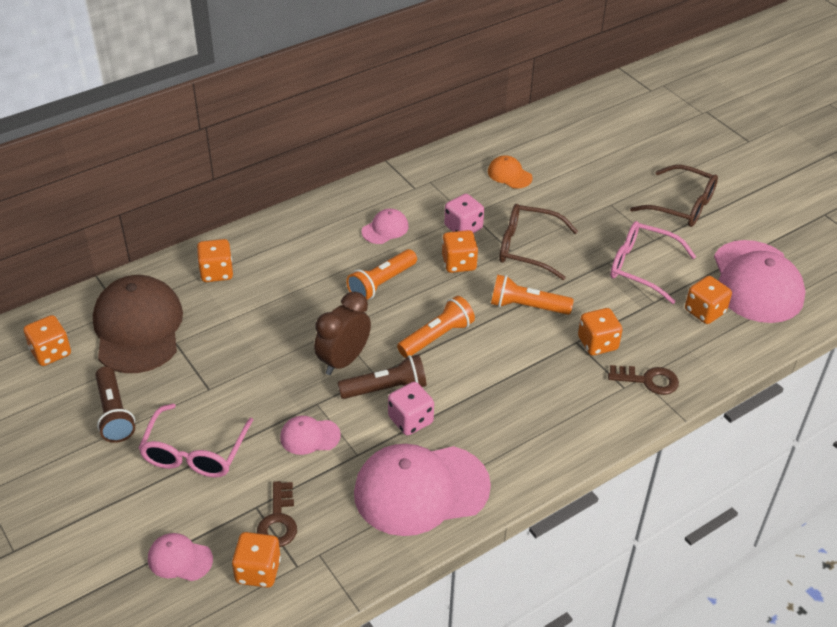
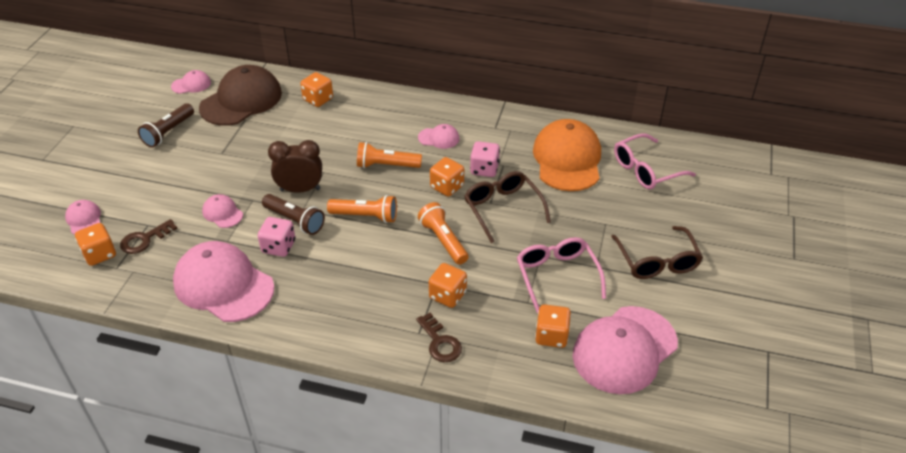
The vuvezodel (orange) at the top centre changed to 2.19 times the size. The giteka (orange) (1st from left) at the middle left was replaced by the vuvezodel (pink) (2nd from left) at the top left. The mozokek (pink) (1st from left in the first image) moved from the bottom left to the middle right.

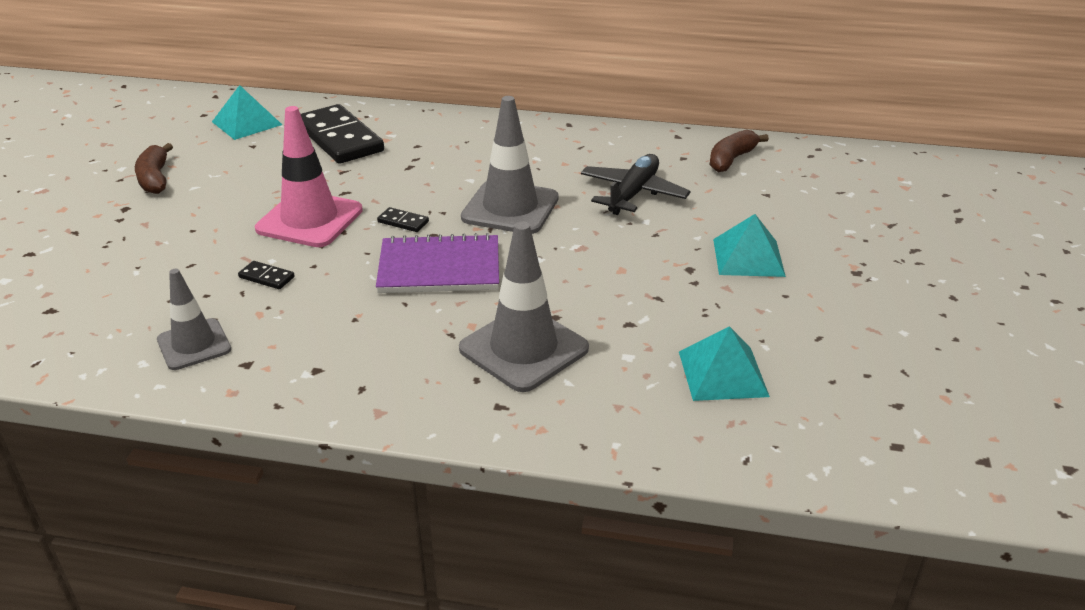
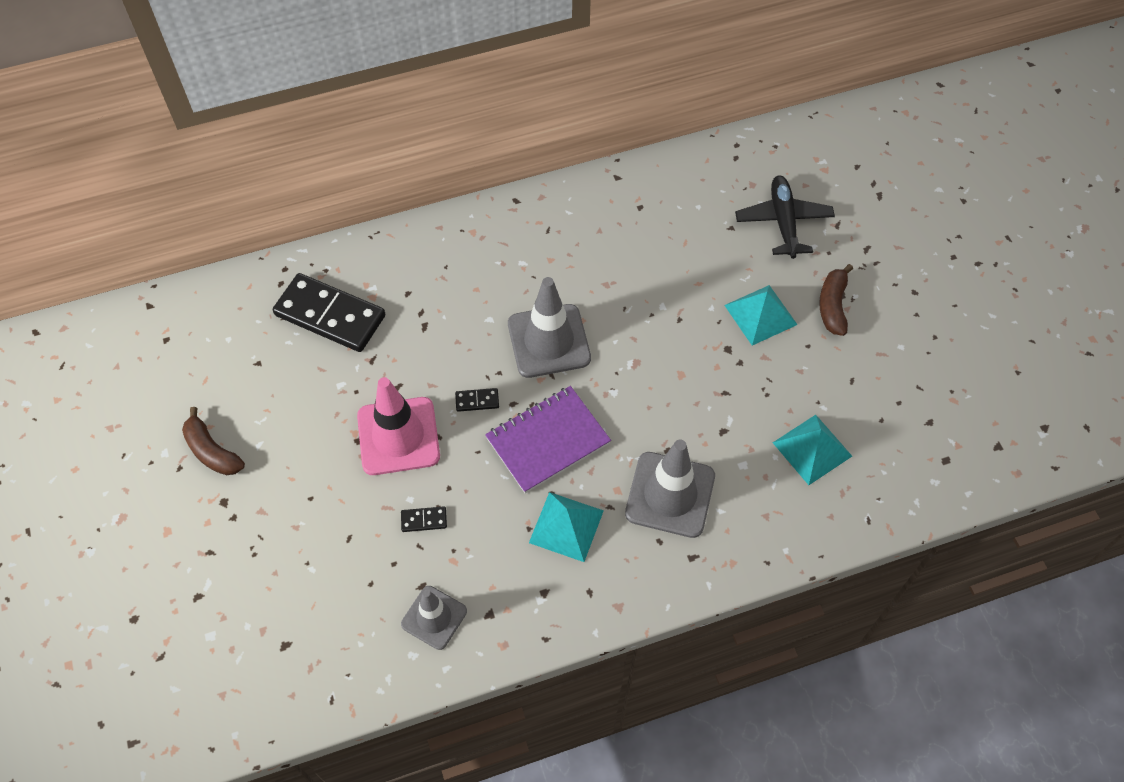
The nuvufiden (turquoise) (1st from left) moved from the top left to the bottom centre. The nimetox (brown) (2nd from left) moved from the top right to the middle right. The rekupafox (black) moved from the top centre to the top right.

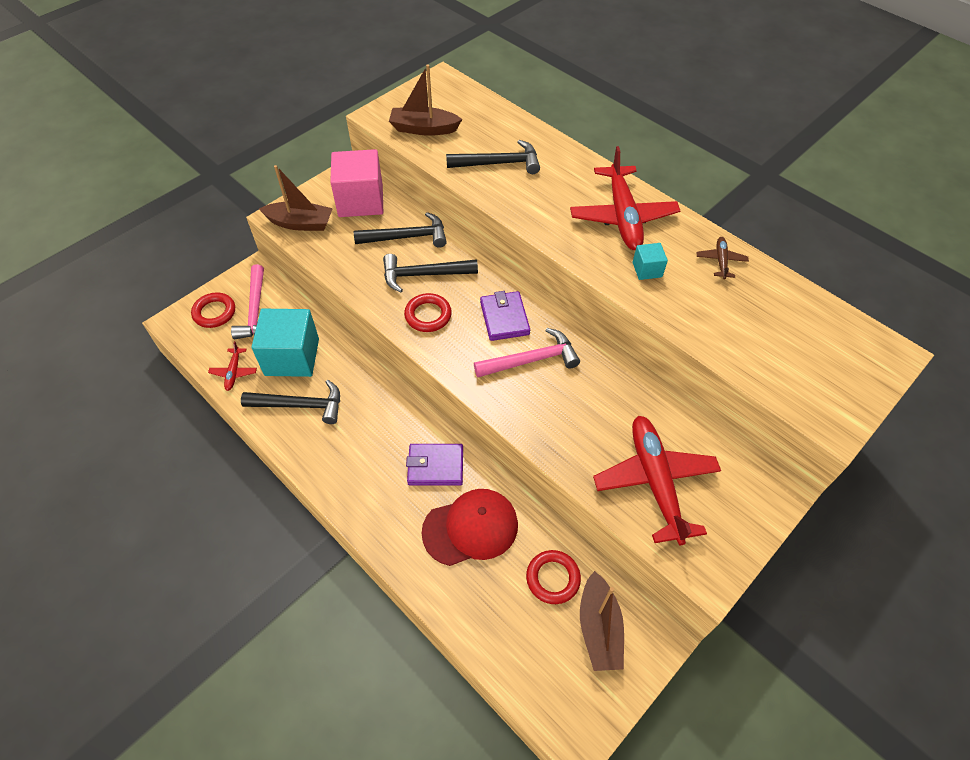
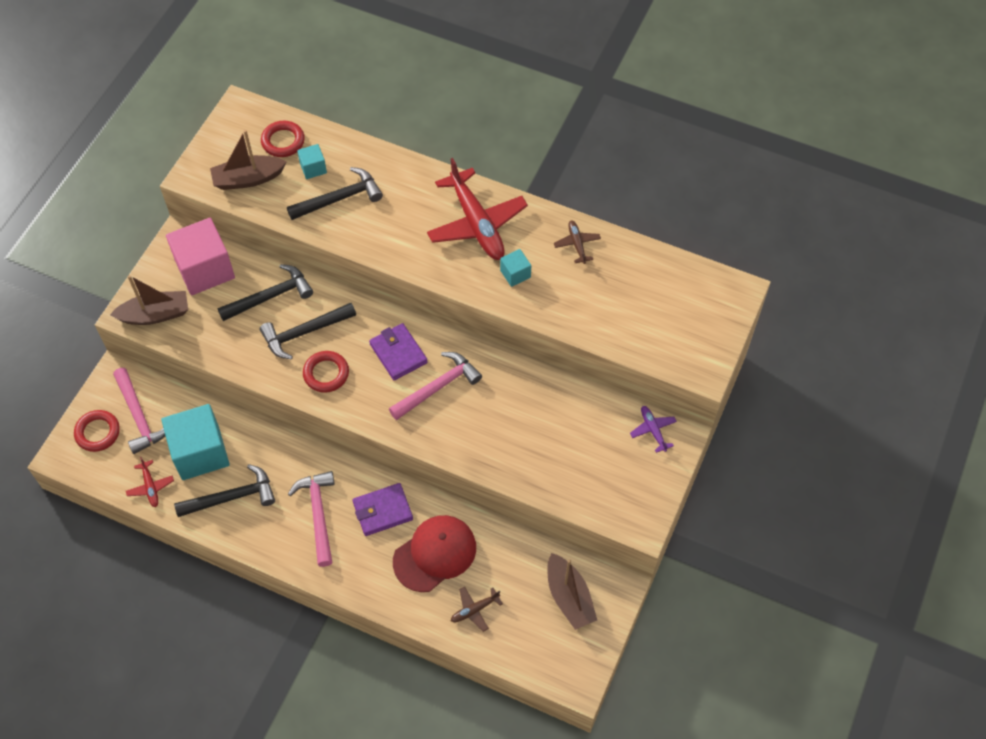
The rekupafox (red) (3rd from left) at the middle right disappeared. The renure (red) (3rd from left in the first image) moved from the bottom centre to the top left. The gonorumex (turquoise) (2nd from left) at the top left appeared. The rekupafox (purple) at the centre appeared. The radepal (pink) (2nd from left) at the bottom left appeared. The rekupafox (brown) (1st from left) at the bottom centre appeared.

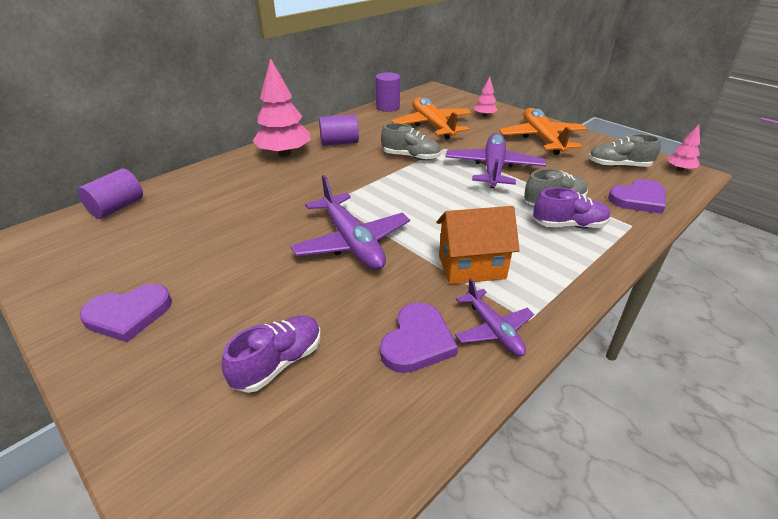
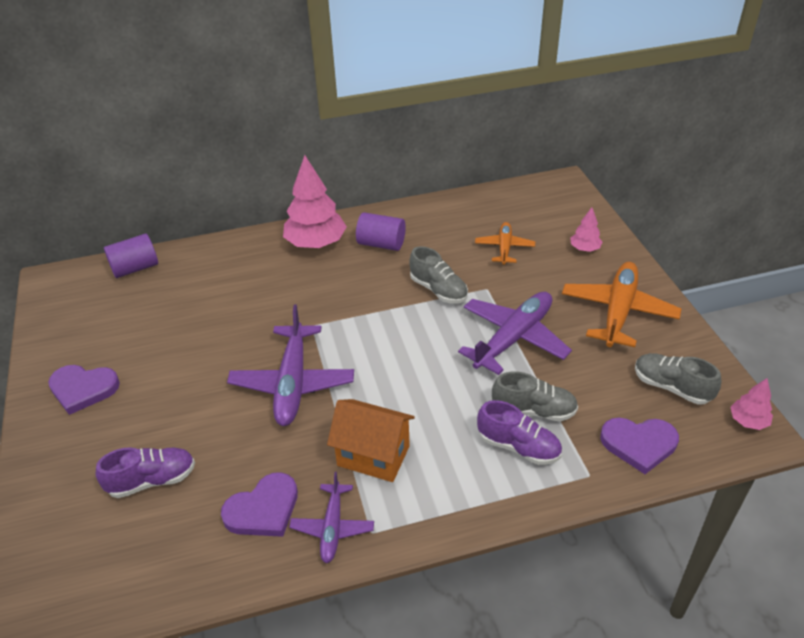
The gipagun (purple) (3rd from left) at the top centre disappeared. The rekupafox (orange) (1st from left) at the top centre changed to 0.57 times the size.

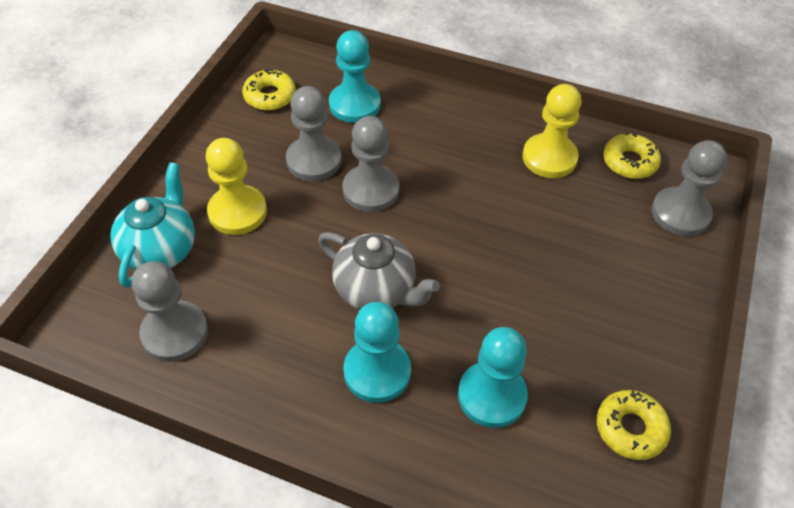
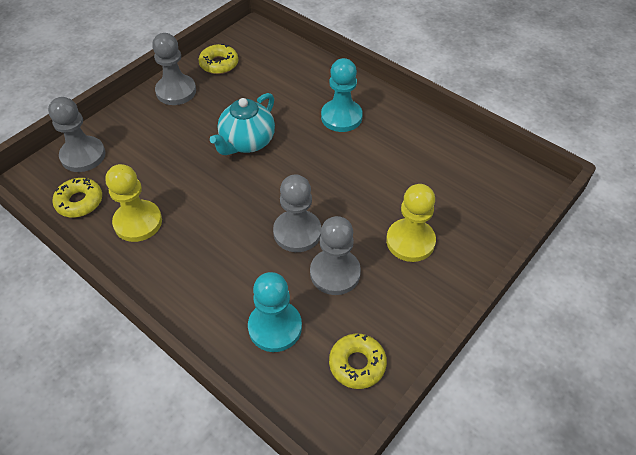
The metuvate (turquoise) moved from the middle left to the top centre. The metuvate (grey) at the centre disappeared. The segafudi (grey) (1st from left in the first image) moved from the middle left to the top left. The segafudi (turquoise) (3rd from left) at the bottom centre disappeared.

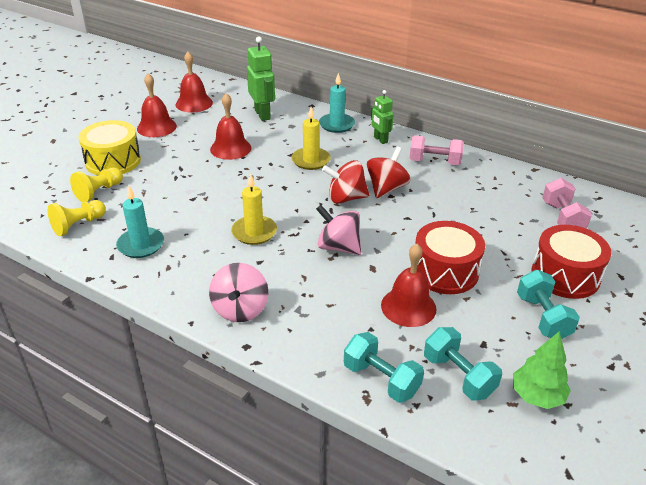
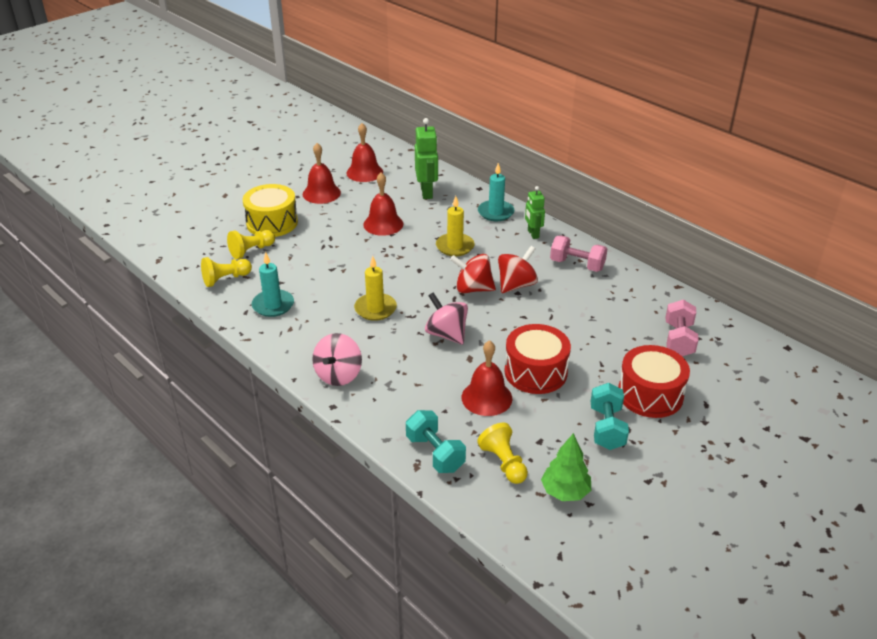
The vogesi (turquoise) (2nd from left) at the bottom right was replaced by the segafudi (yellow) (3rd from left) at the bottom centre.

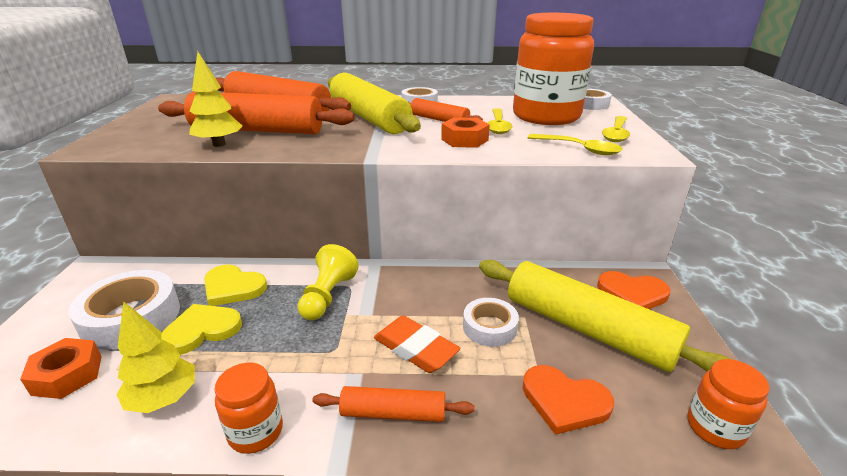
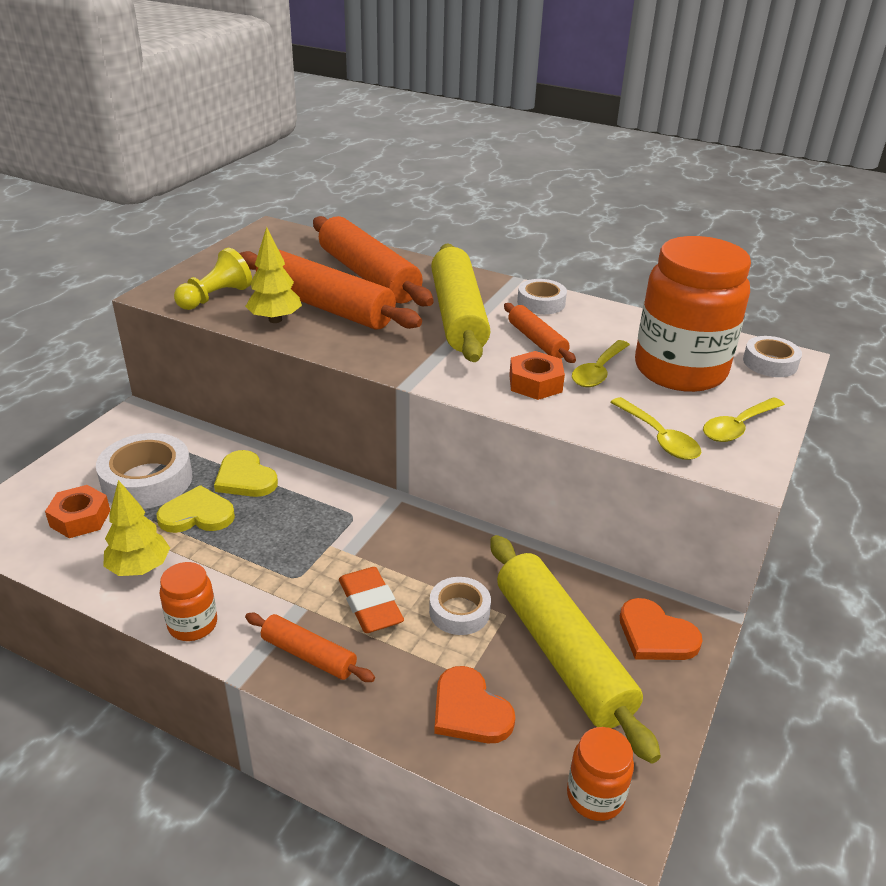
The segafudi (yellow) moved from the centre to the top left.

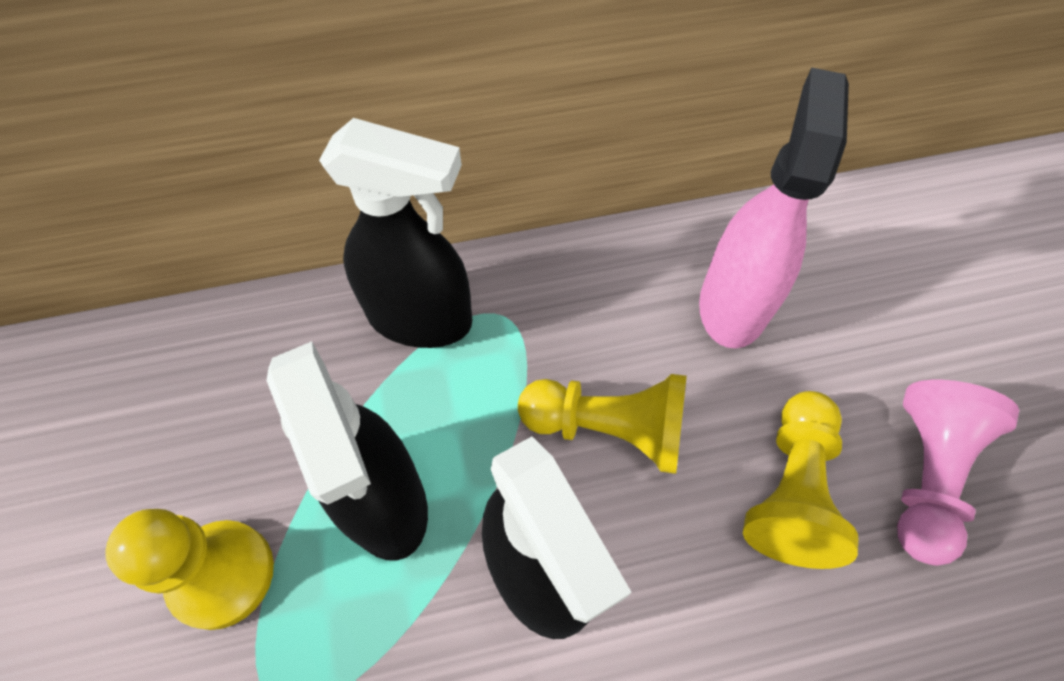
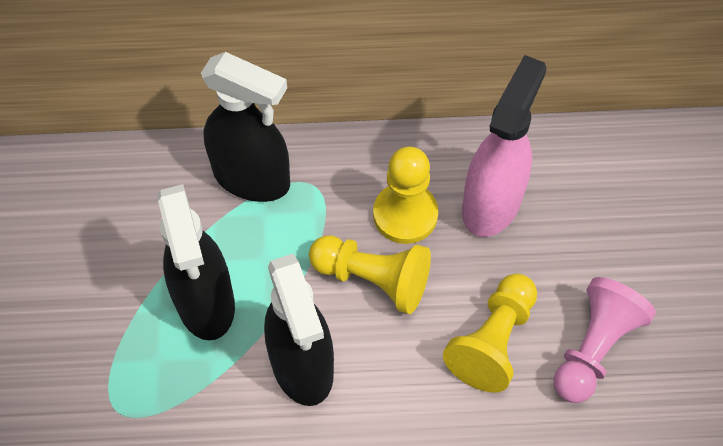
The segafudi (yellow) (1st from left in the first image) moved from the bottom left to the centre.

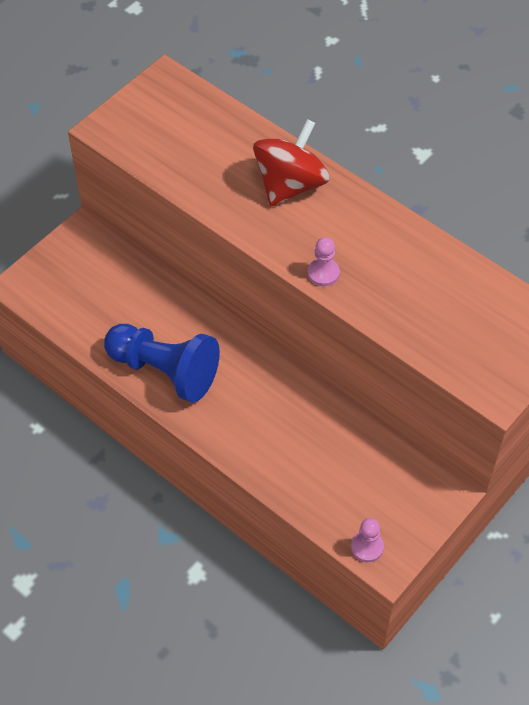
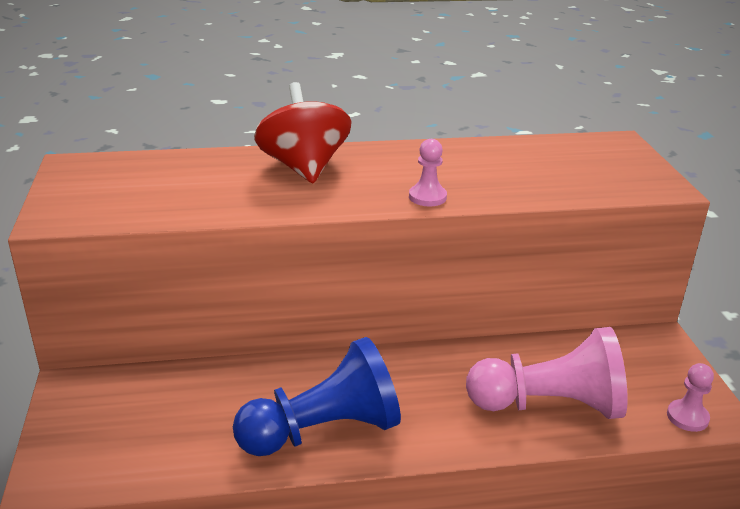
The segafudi (pink) (2nd from left) at the bottom right appeared.

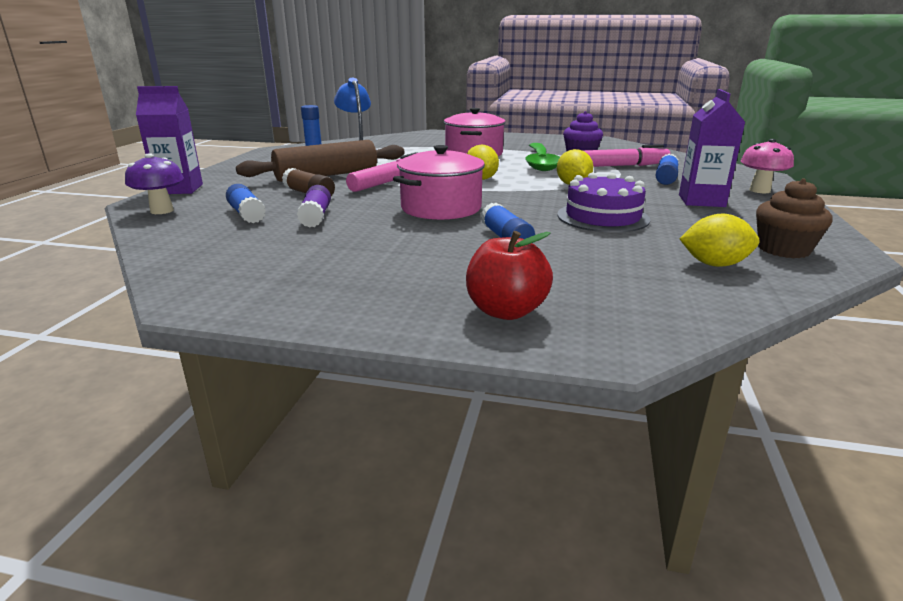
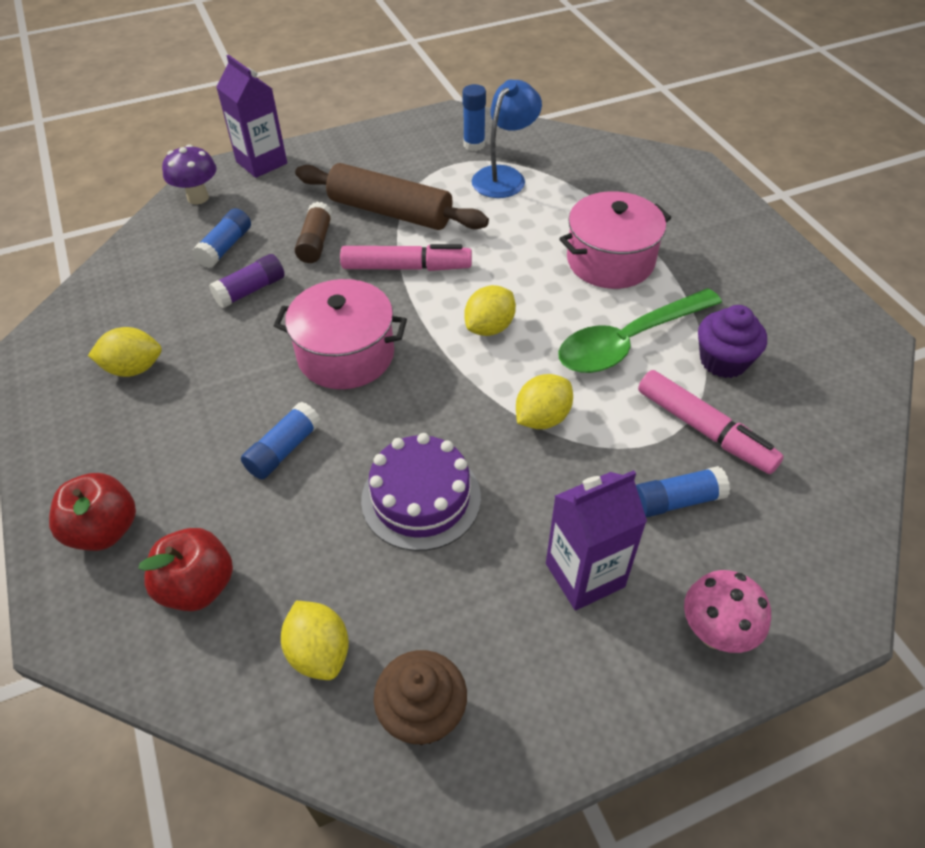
The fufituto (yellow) (1st from left) at the middle left appeared. The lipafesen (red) (2nd from left) at the bottom left appeared.

